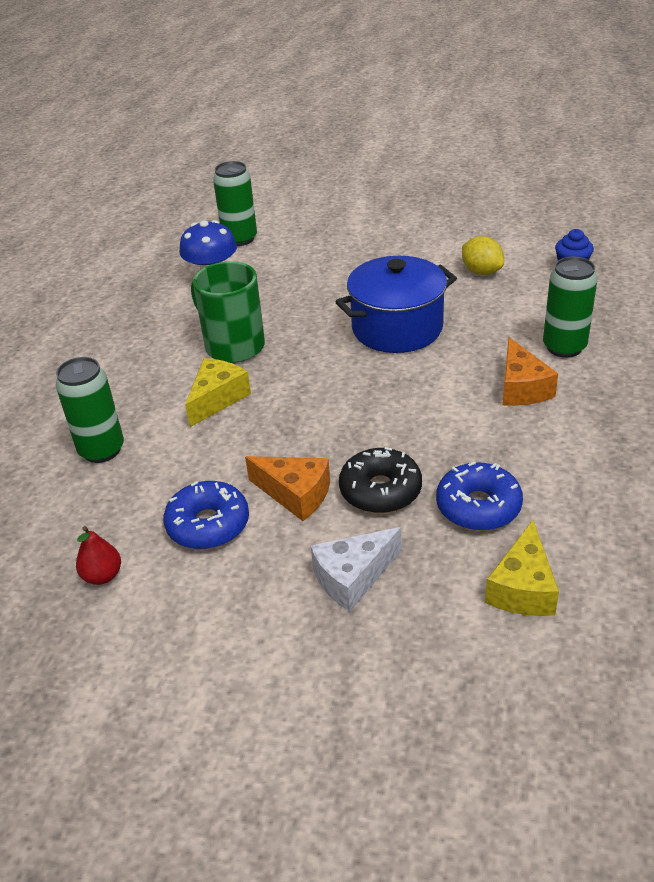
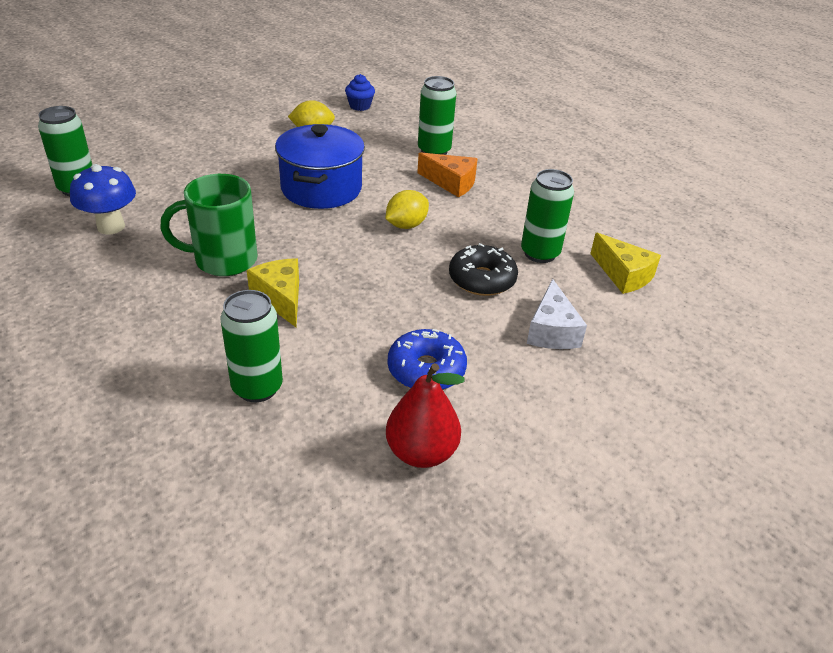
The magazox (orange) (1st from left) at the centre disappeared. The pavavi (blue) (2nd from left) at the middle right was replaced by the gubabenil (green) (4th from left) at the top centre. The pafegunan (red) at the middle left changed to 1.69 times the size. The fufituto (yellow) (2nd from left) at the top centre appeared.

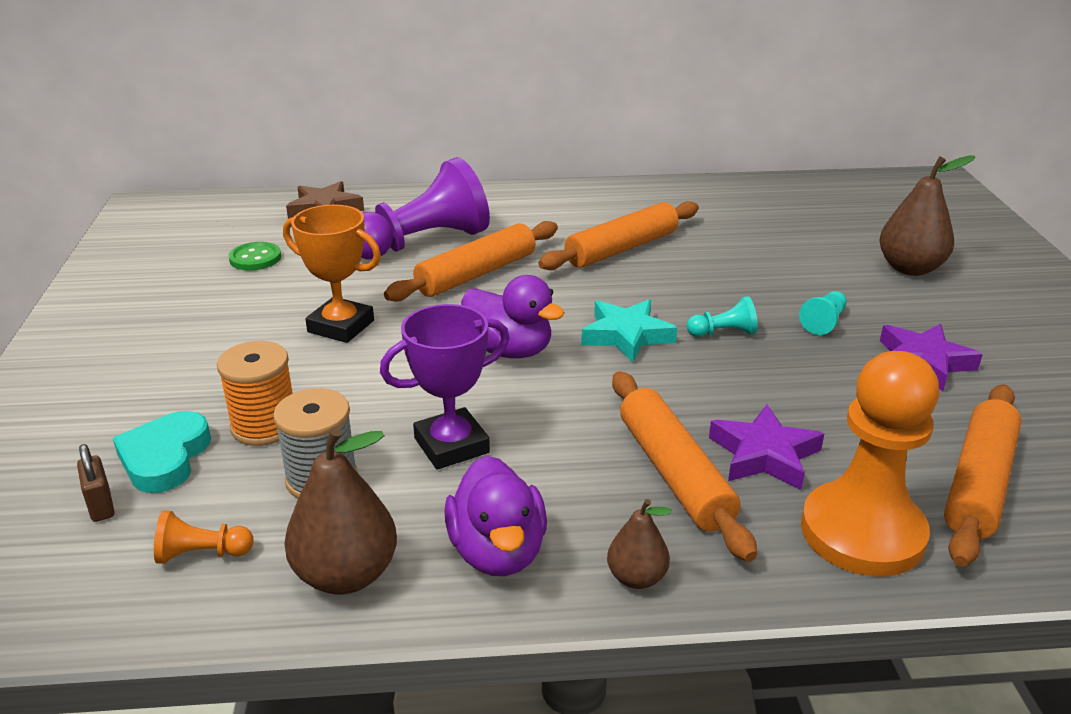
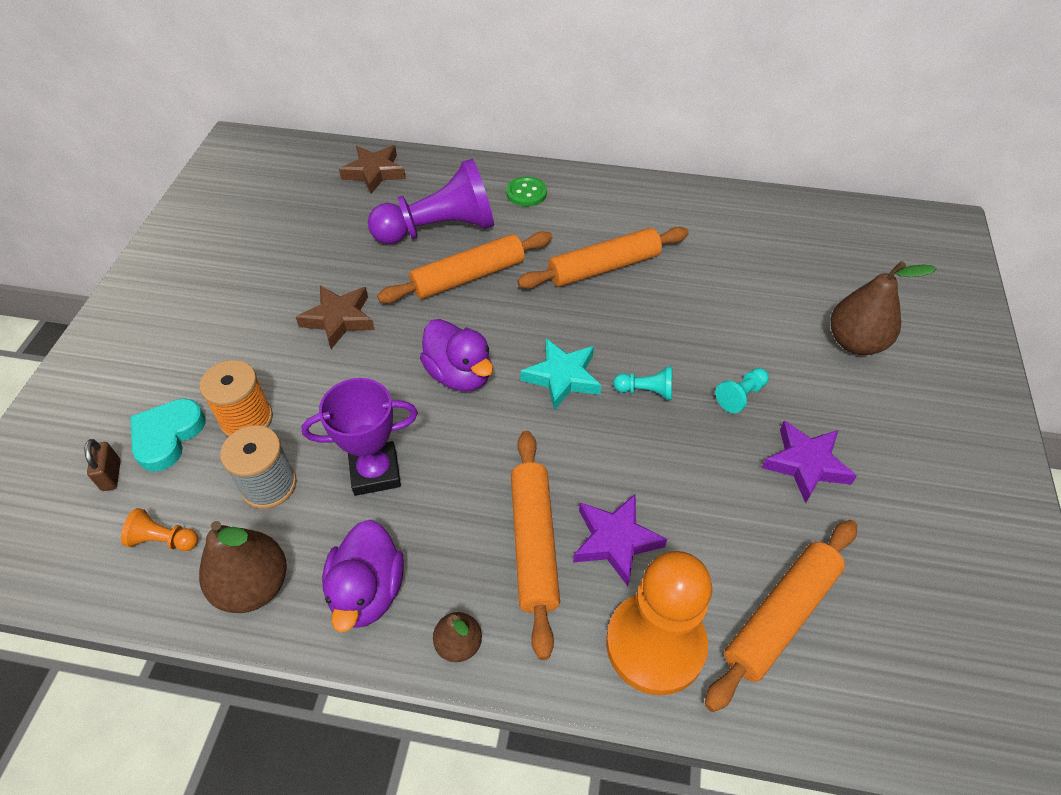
The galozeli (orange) at the middle left was replaced by the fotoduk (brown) (1st from left) at the middle left. The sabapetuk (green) moved from the middle left to the top centre.

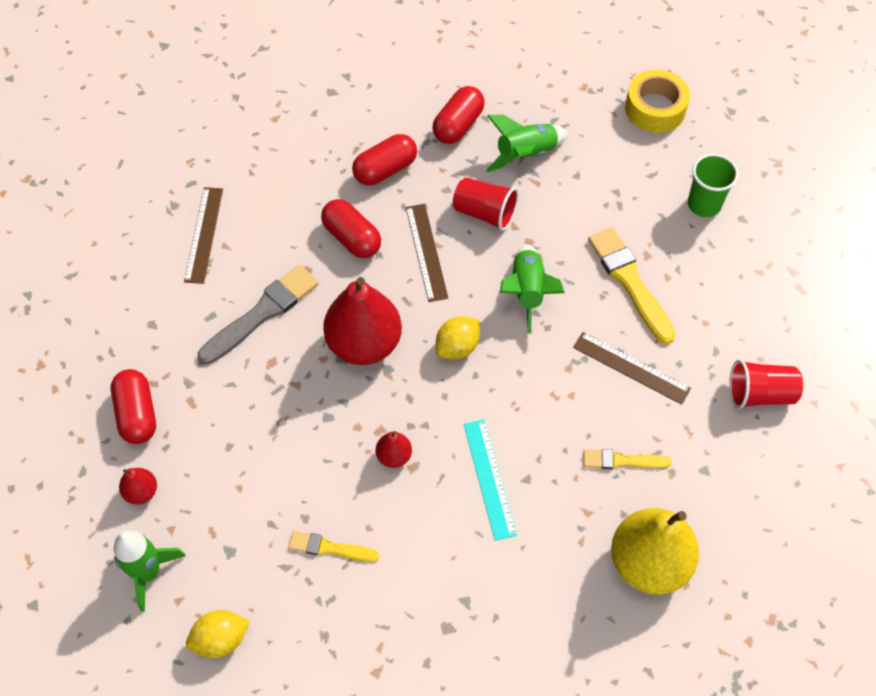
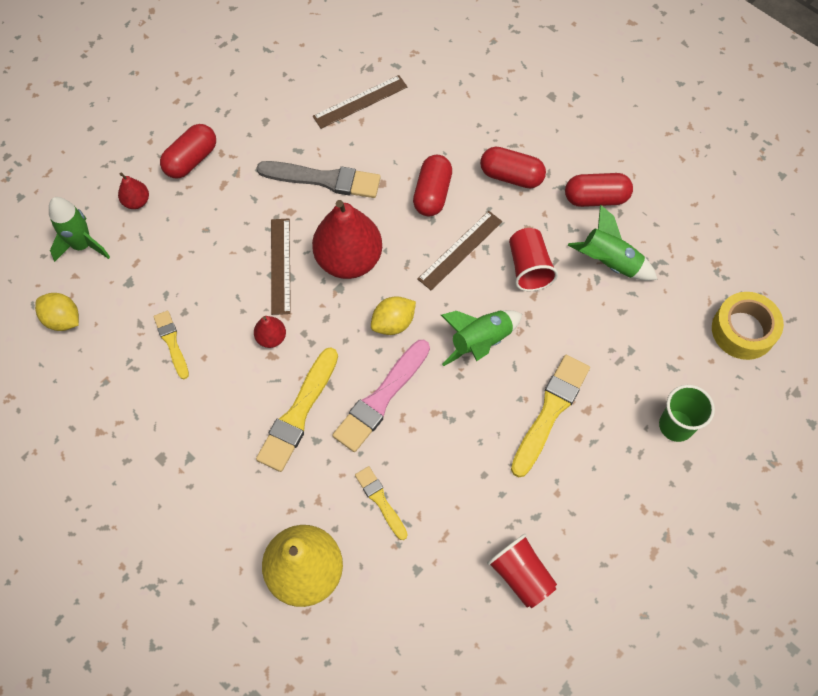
The fufituto (yellow) (2nd from left) at the centre turned 45 degrees counterclockwise. The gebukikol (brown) (3rd from left in the first image) moved from the middle right to the centre. The gebukikol (turquoise) at the bottom centre was replaced by the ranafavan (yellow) (2nd from left) at the centre. The ranafavan (pink) at the centre appeared.

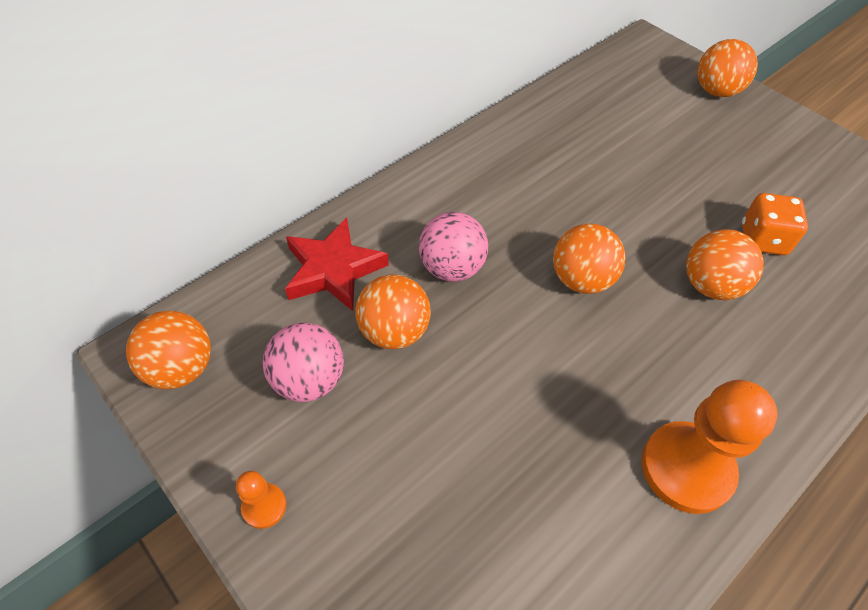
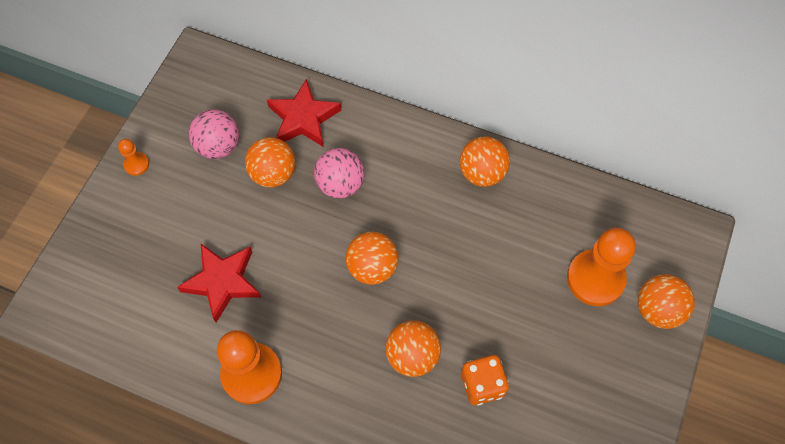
The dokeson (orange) (1st from left in the first image) moved from the middle left to the centre. The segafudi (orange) (3rd from left) at the middle right appeared. The fotoduk (red) (1st from left) at the middle left appeared.

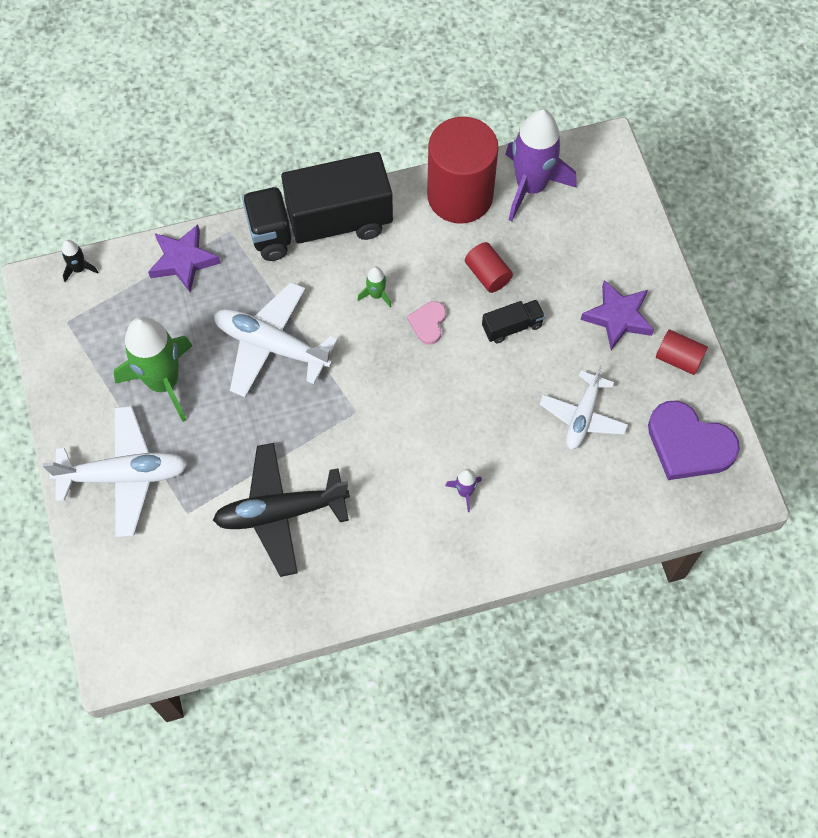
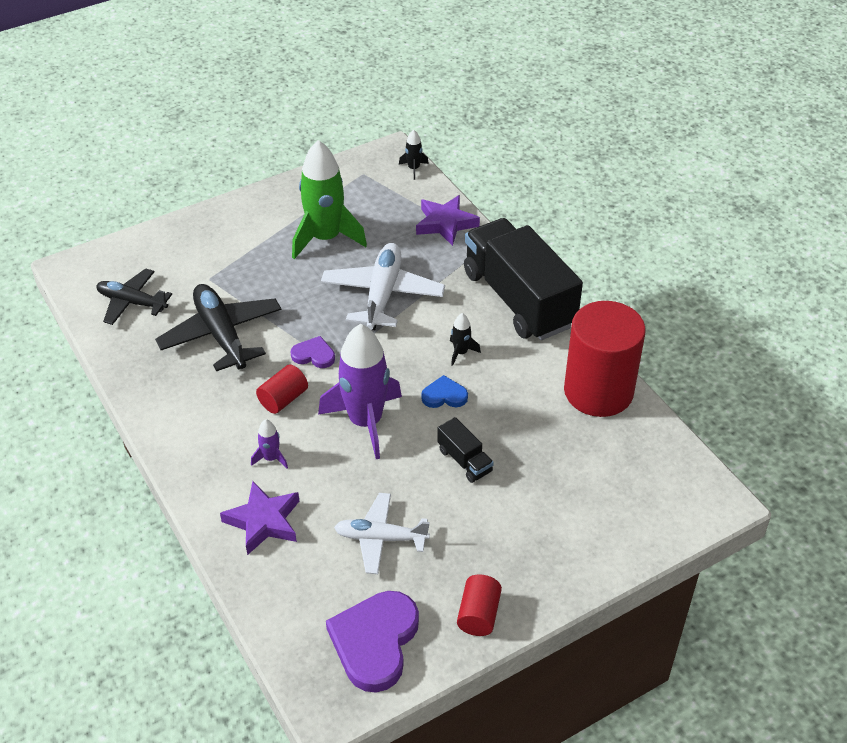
The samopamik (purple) (2nd from left) moved from the top centre to the centre. The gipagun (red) (2nd from left in the first image) moved from the top centre to the middle left. The samopamik (green) (2nd from left) at the centre became the samopamik (black) (2nd from left) at the centre. The fotoduk (purple) (2nd from left in the first image) moved from the middle right to the bottom left. The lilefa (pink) at the centre became the lilefa (blue) at the centre. The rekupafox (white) (1st from left) at the middle left disappeared. The rekupafox (black) (1st from left) at the middle left appeared. The lilefa (purple) (1st from left) at the centre appeared.

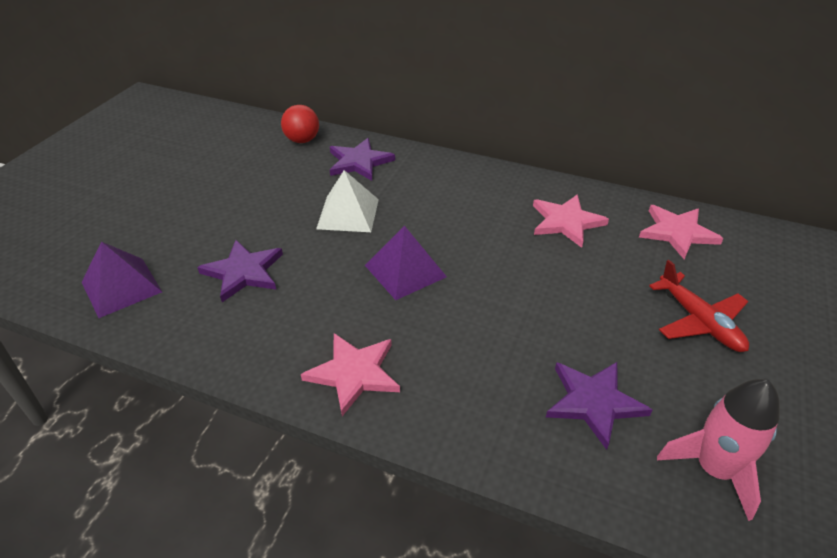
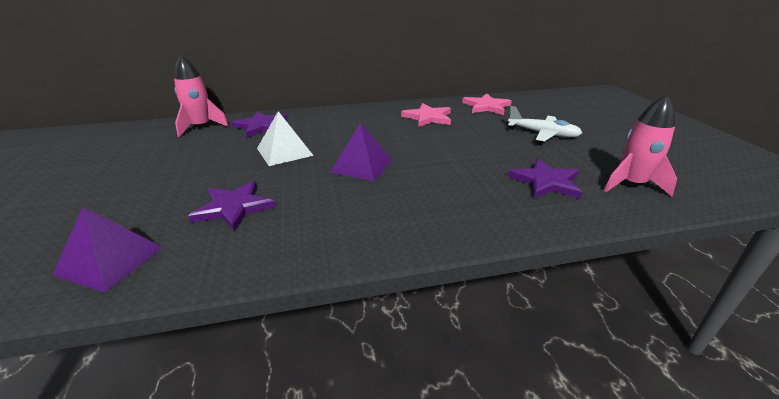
The dokeson (red) at the top centre was replaced by the samopamik (pink) (1st from left) at the top left. The rekupafox (red) at the middle right became the rekupafox (white) at the top right. The fotoduk (pink) (1st from left) at the bottom centre disappeared.

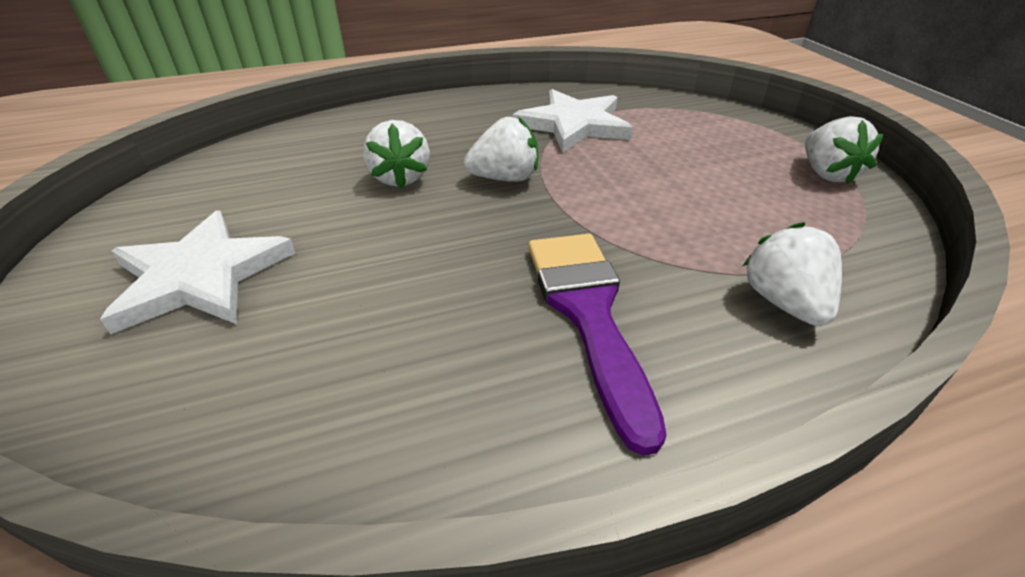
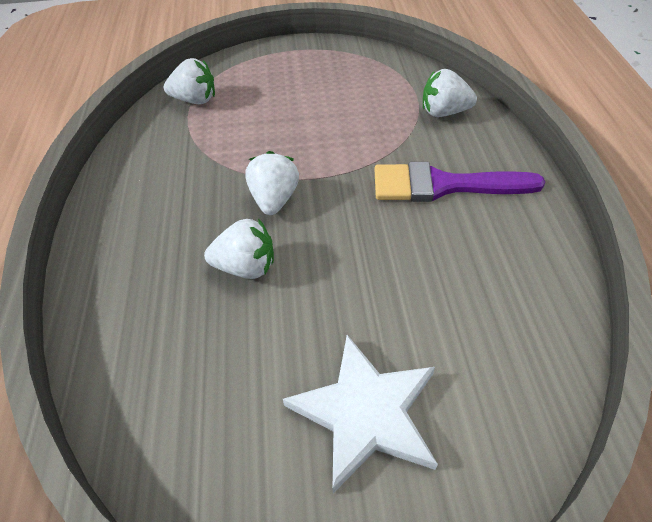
The fotoduk (white) (2nd from left) at the top centre disappeared. The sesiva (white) (4th from left in the first image) moved from the top right to the top left.

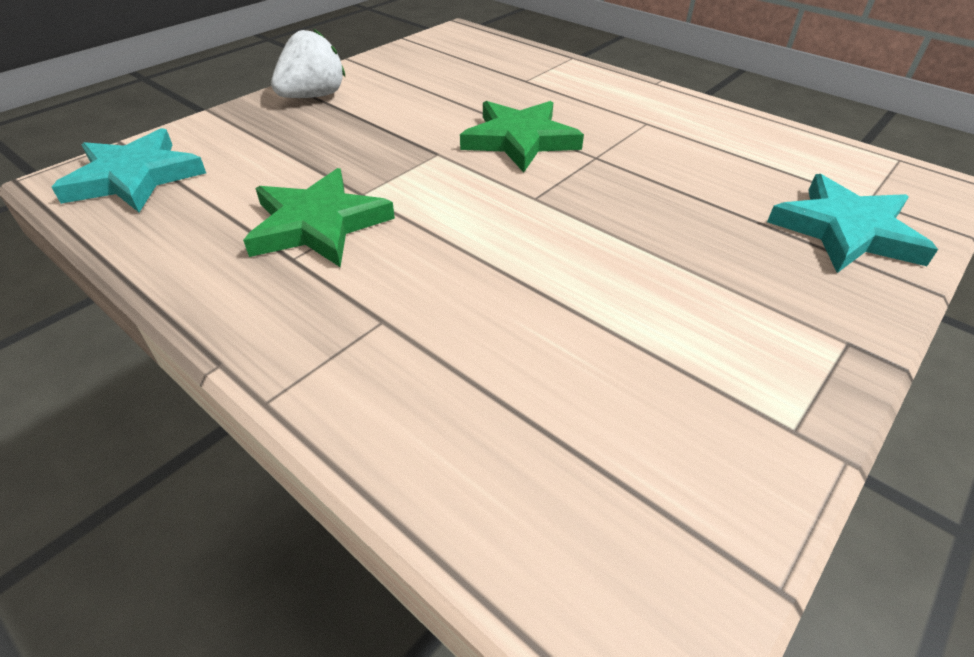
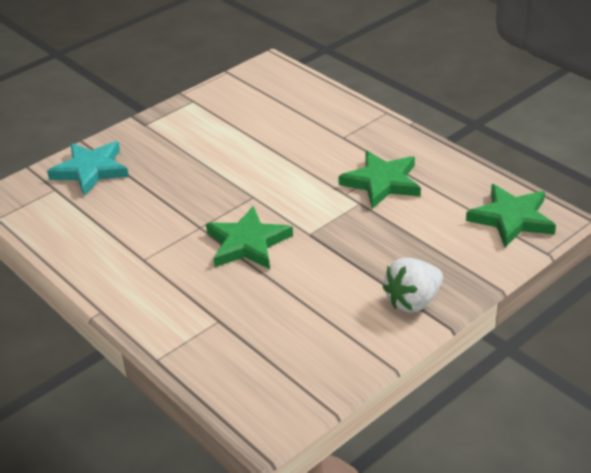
The fotoduk (turquoise) (1st from left) at the top left became the fotoduk (green) (3rd from left) at the middle right.

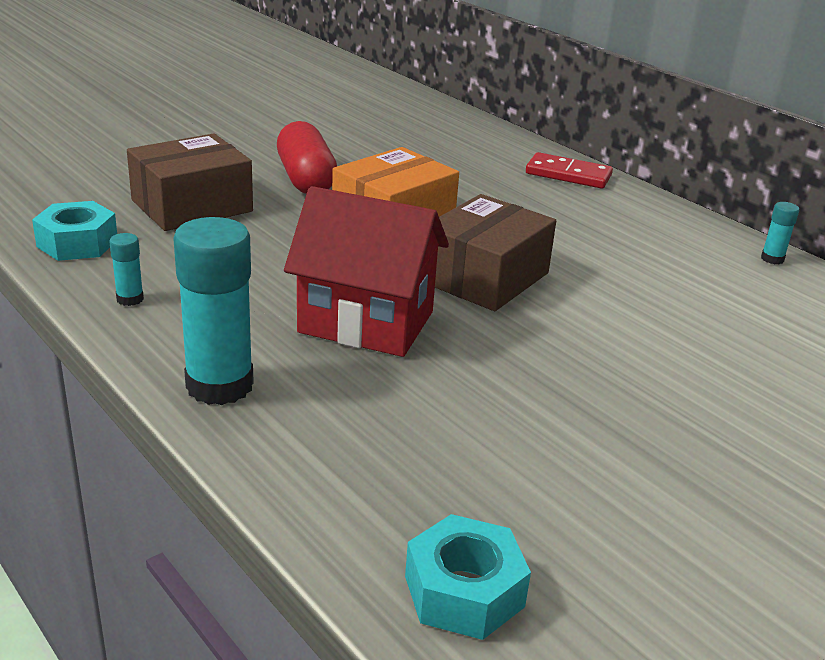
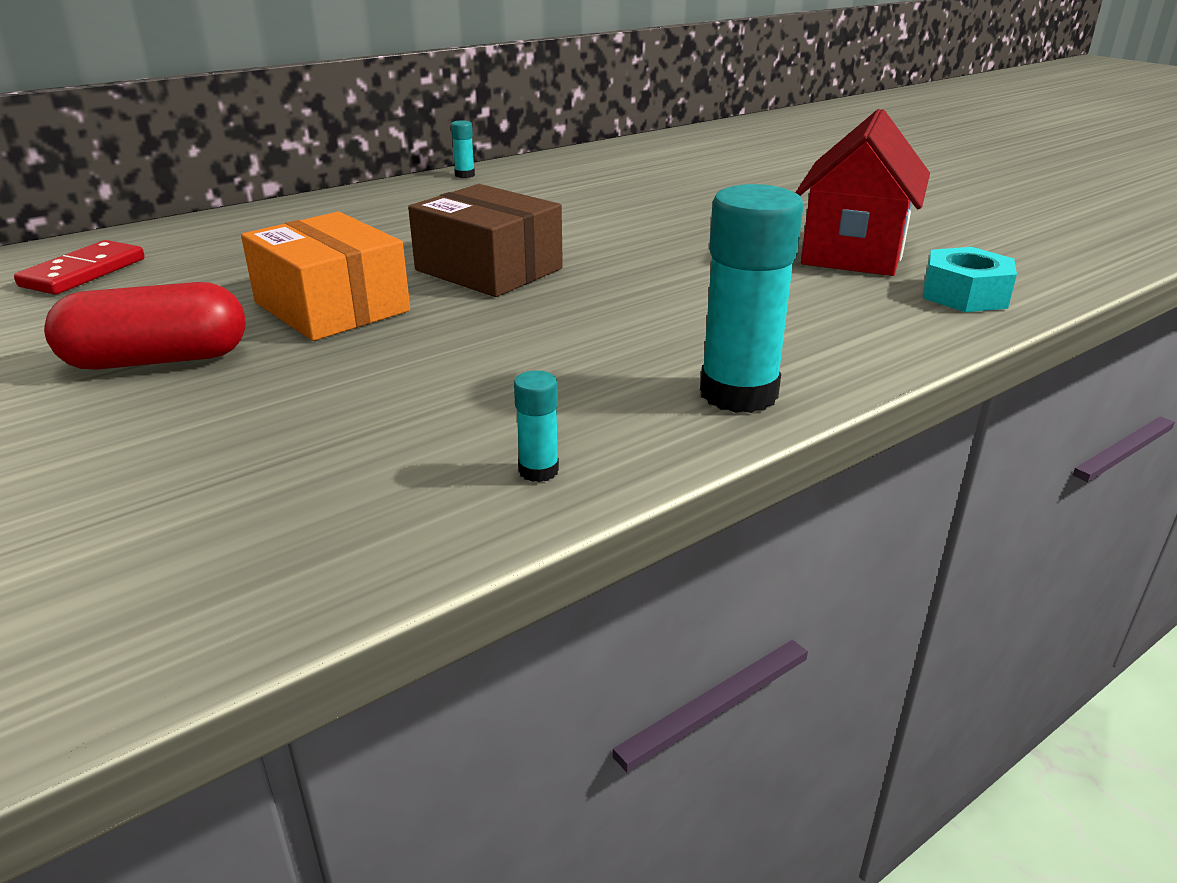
The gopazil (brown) (1st from left) at the top left disappeared. The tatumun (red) moved from the top right to the top left. The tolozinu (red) moved from the centre to the top right. The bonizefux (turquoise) (1st from left) at the middle left disappeared.

